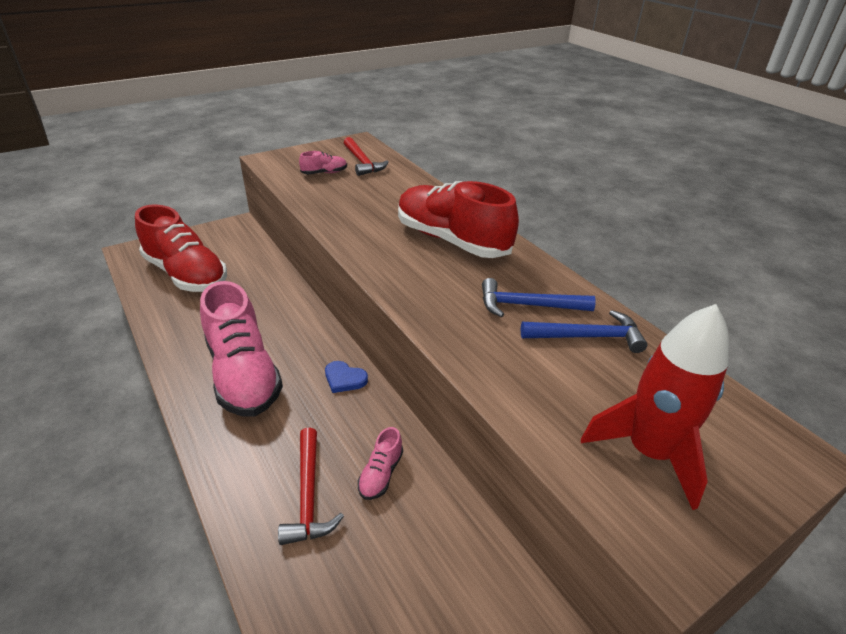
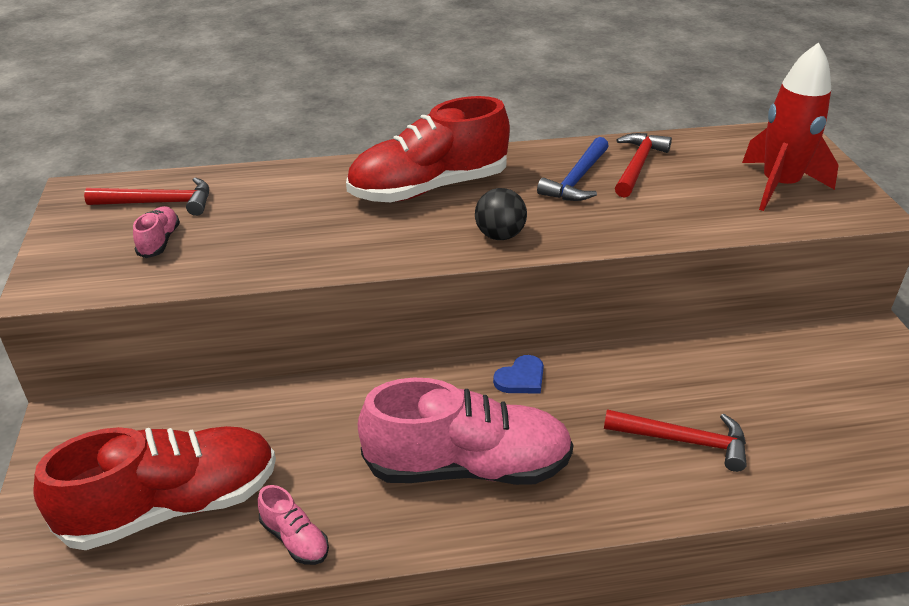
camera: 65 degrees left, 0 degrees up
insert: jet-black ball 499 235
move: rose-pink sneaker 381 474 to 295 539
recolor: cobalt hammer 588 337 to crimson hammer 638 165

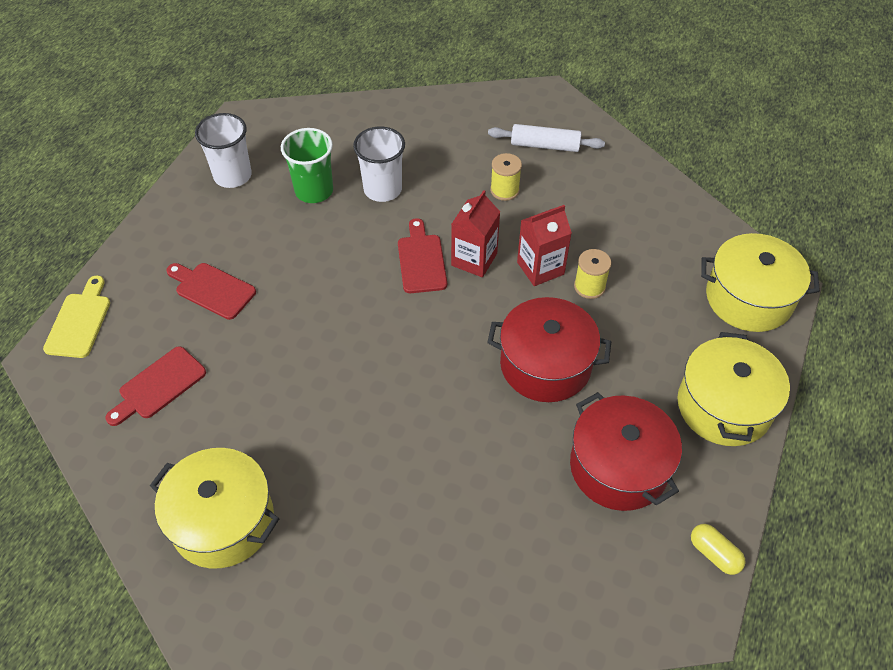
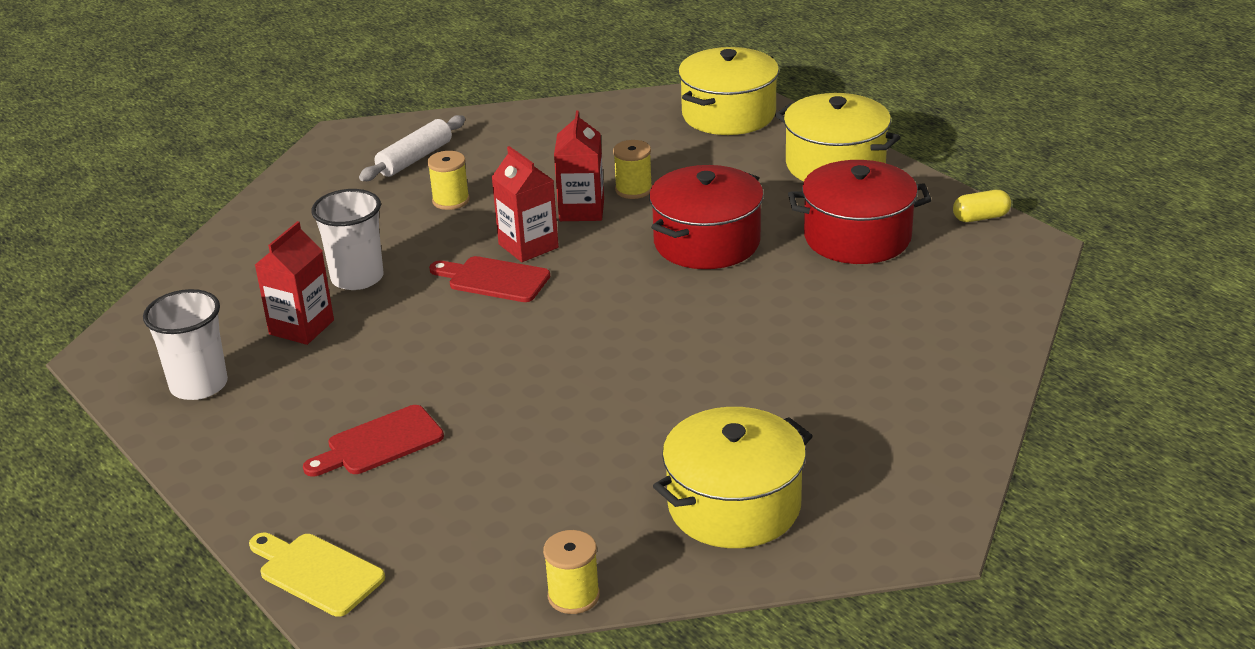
camera: 60 degrees left, 20 degrees down
delete: crimson chopping board 159 386
insert: yellow reel of thread 573 596
replace: leaf-green cup 314 191 to crimson juice carton 301 327

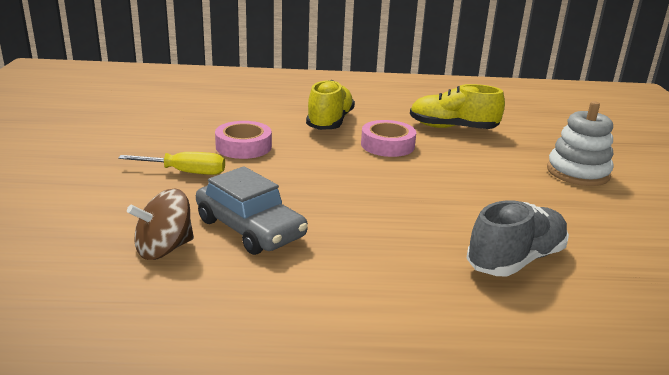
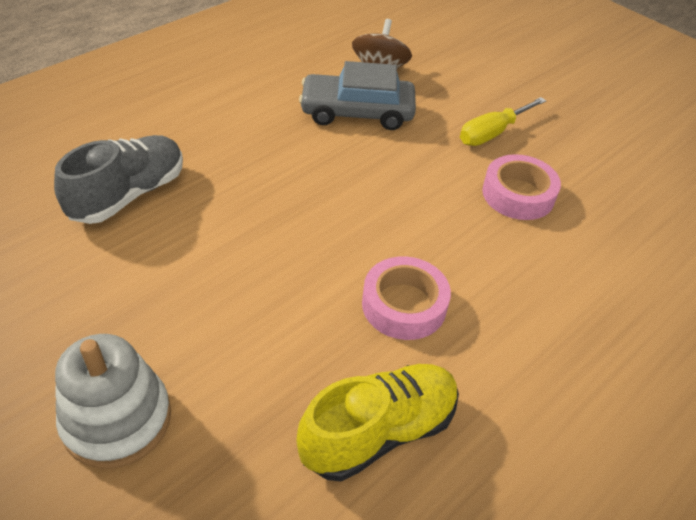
camera: 135 degrees right, 20 degrees up
delete: yellow sneaker 330 122
rotate: gray sneaker 515 260 = 129 195 150 degrees counterclockwise

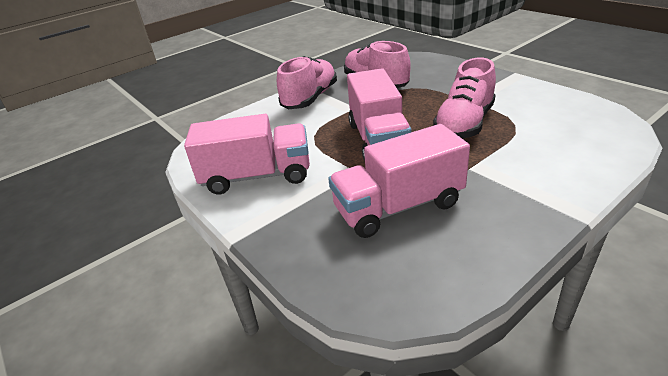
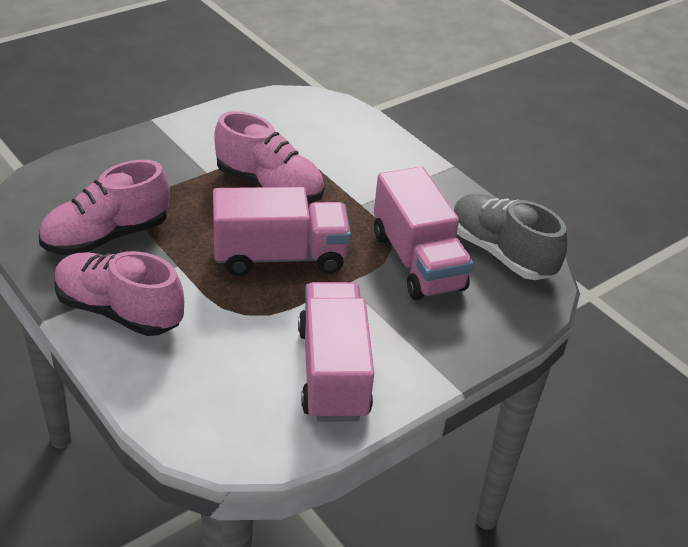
camera: 95 degrees left, 5 degrees up
insert: gray sneaker 500 253

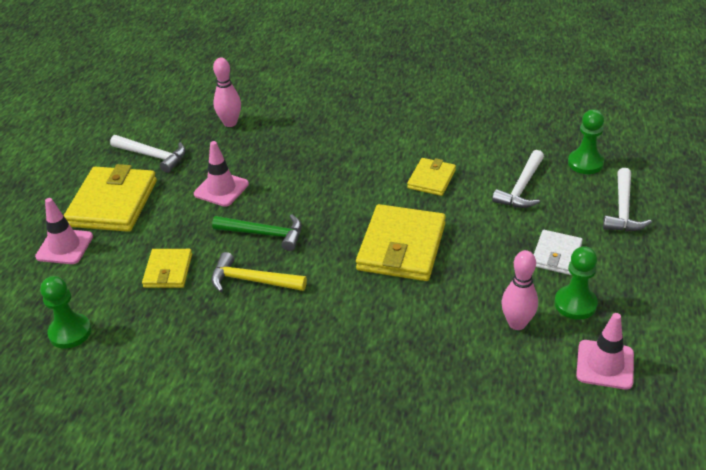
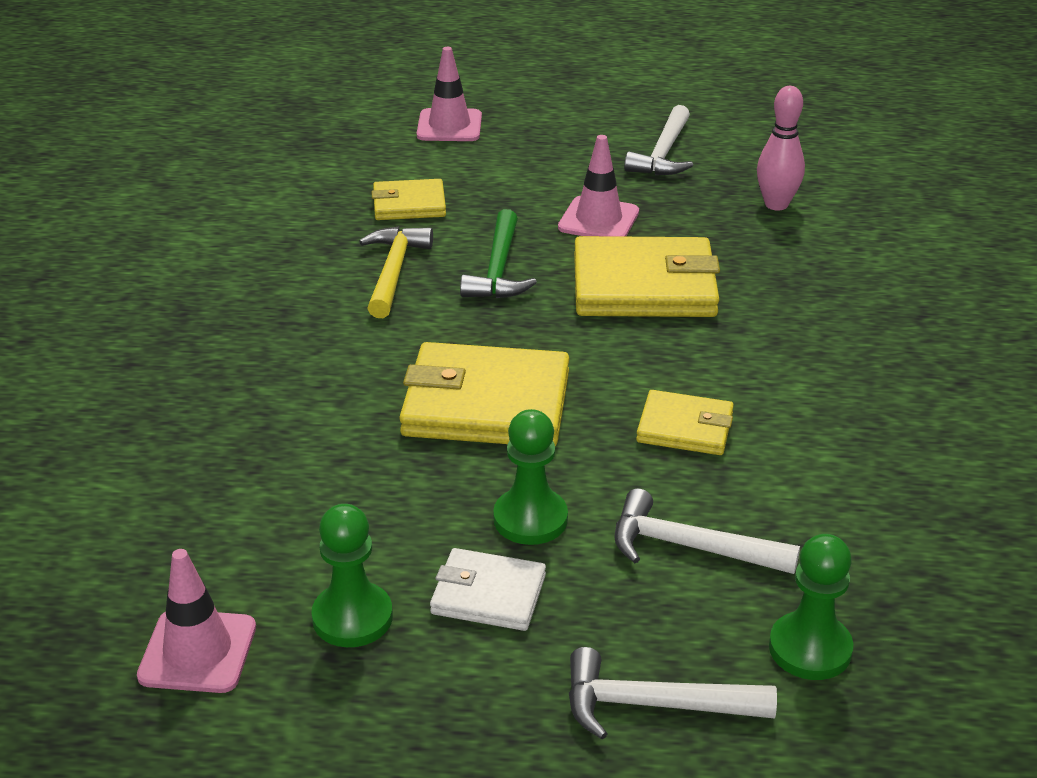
camera: 80 degrees right, 5 degrees down
delete: rose-pink tenpin 517 323
move: yellow wallet 113 203 to 644 286; leaf-green game pawn 70 332 to 530 519

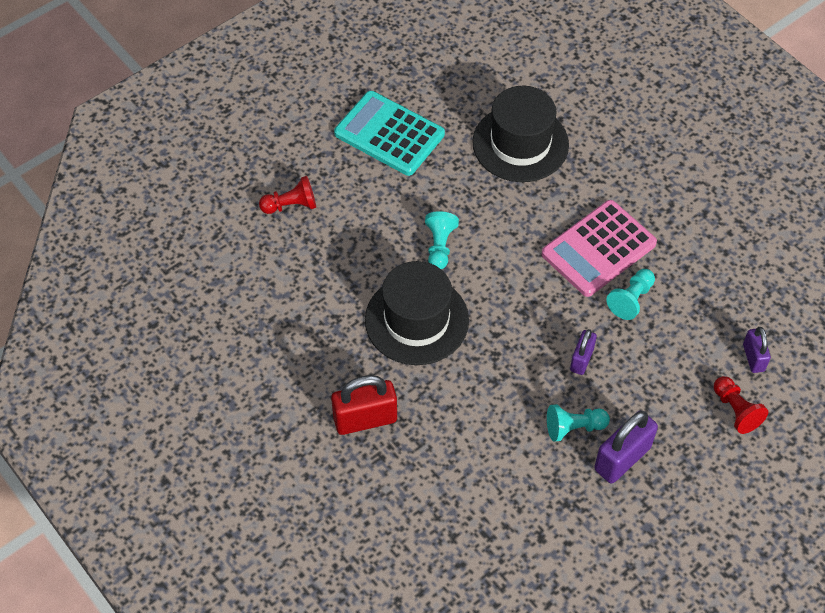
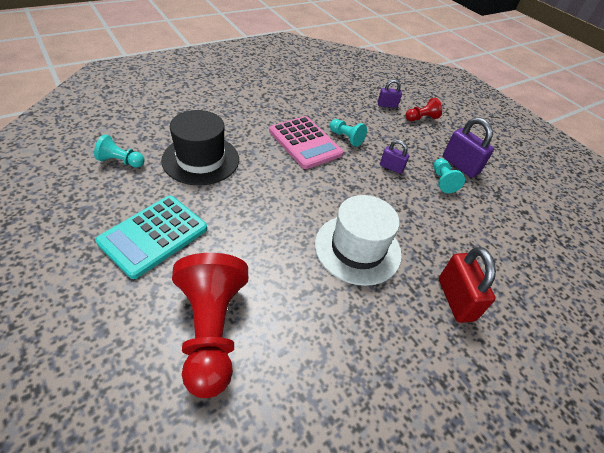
camera: 90 degrees left, 10 degrees down
move: turquoise game pawn 439 246 to 121 161
recolor: jet-black tall hat 416 320 to snow-white tall hat 357 248
resize: crimson game pawn 291 205 = 211 331 x2.06

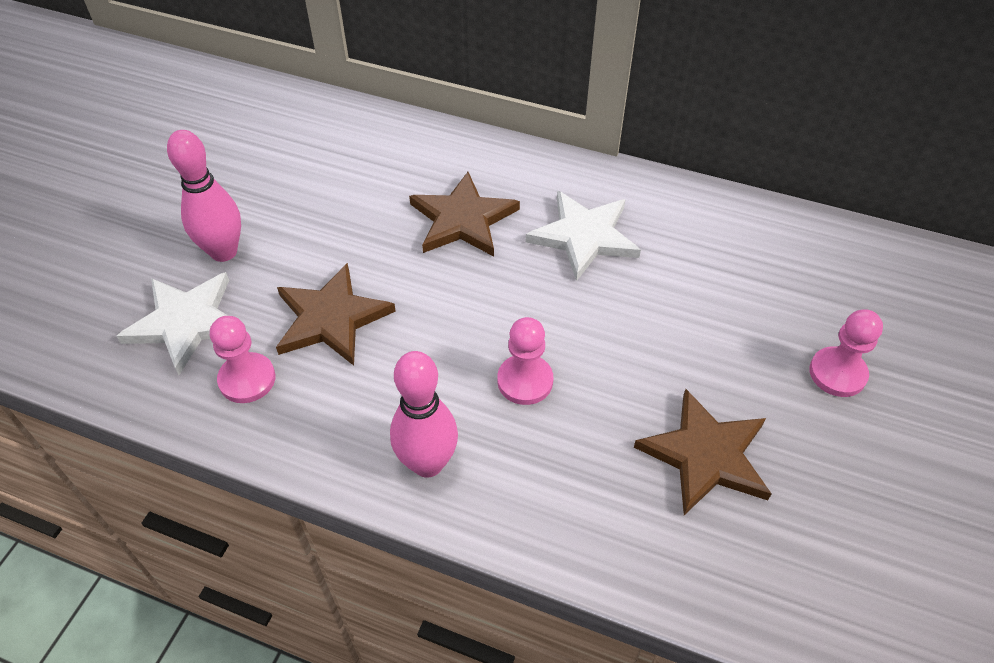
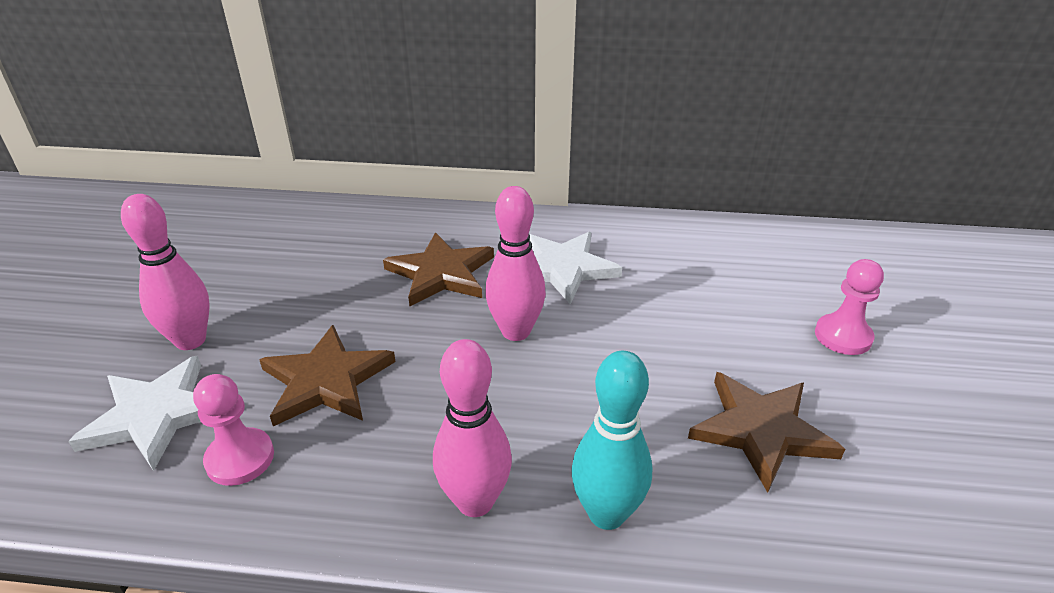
camera: 15 degrees left, 15 degrees down
delete: rose-pink game pawn 525 381
insert: rose-pink tenpin 516 331; turquoise tenpin 606 513

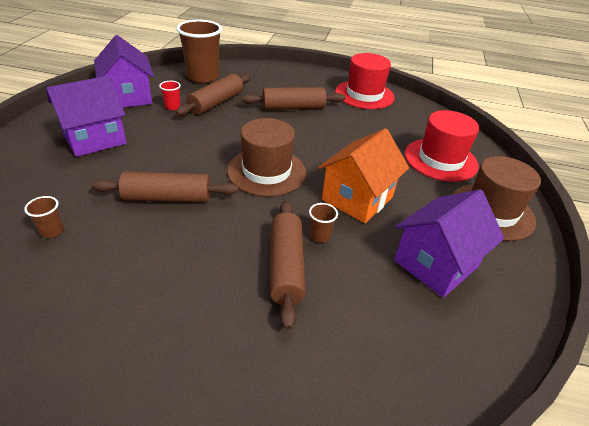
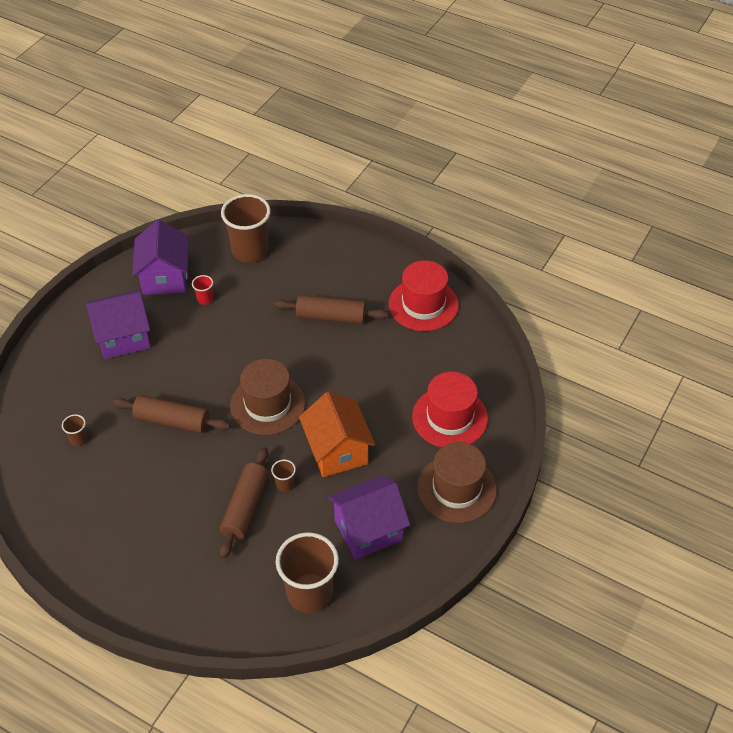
camera: 20 degrees right, 10 degrees up
delete: russet pastry roller 216 103
insert: russet cup 309 593
rotate: orange-coloured toy house 357 198 = 337 451 75 degrees counterclockwise

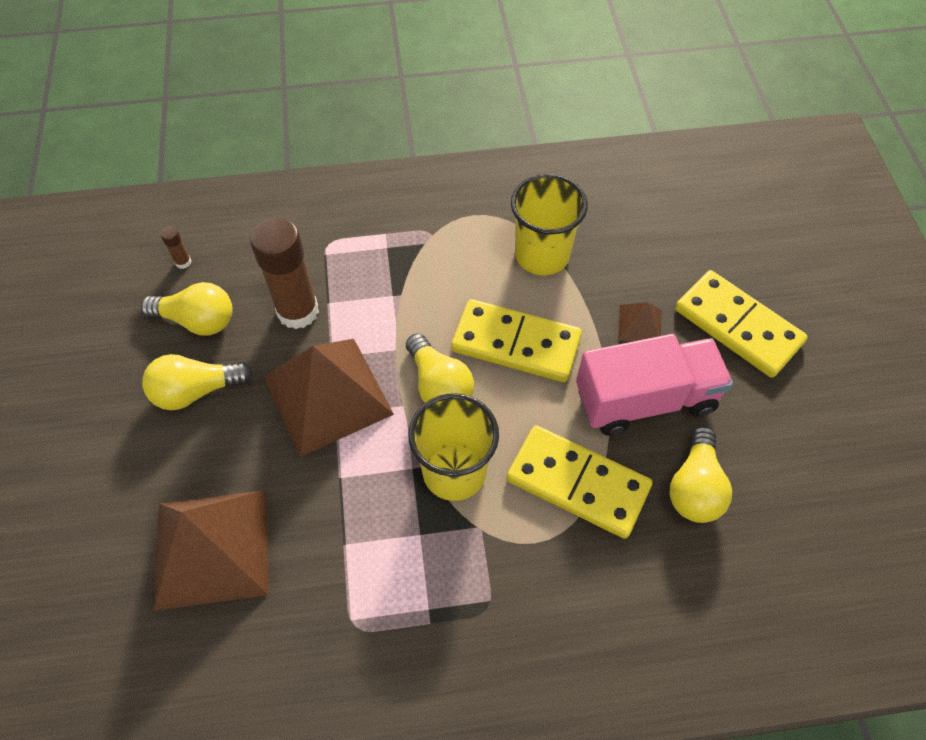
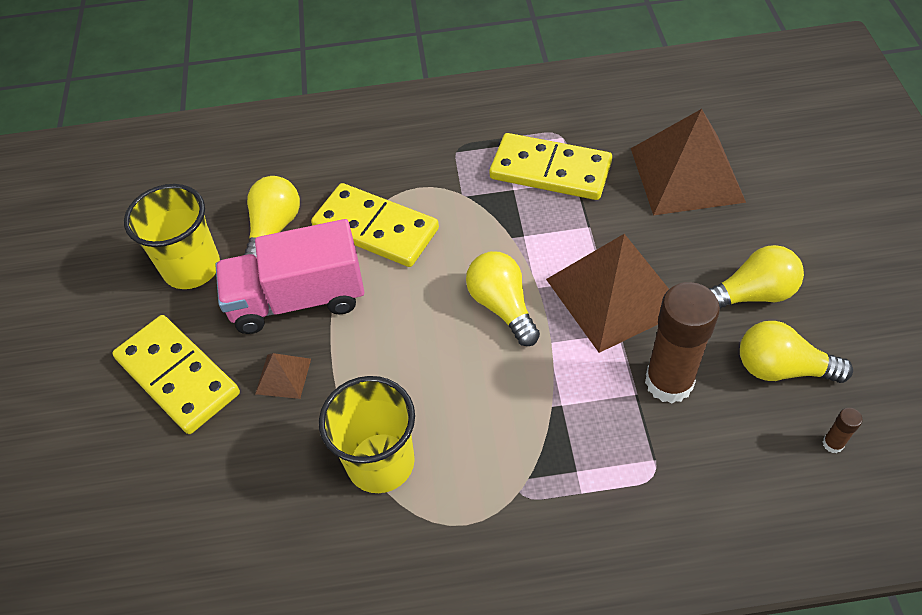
camera: 175 degrees left, 5 degrees down
move: yellow domino 516 344 to 550 170; yellow cup 454 472 to 192 268

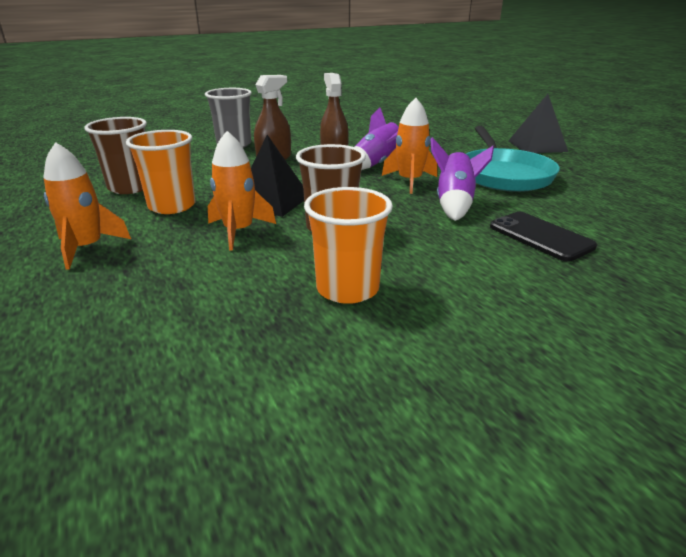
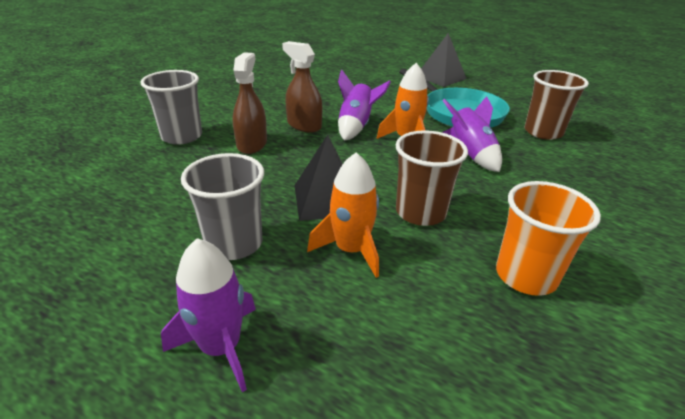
camera: 35 degrees left, 5 degrees up
delete: jet-black mobile phone 540 236
move: russet cup 130 187 to 543 132
recolor: orange-coloured cup 172 206 to gray cup 234 243; orange-coloured spaceship 87 248 to royal purple spaceship 221 347

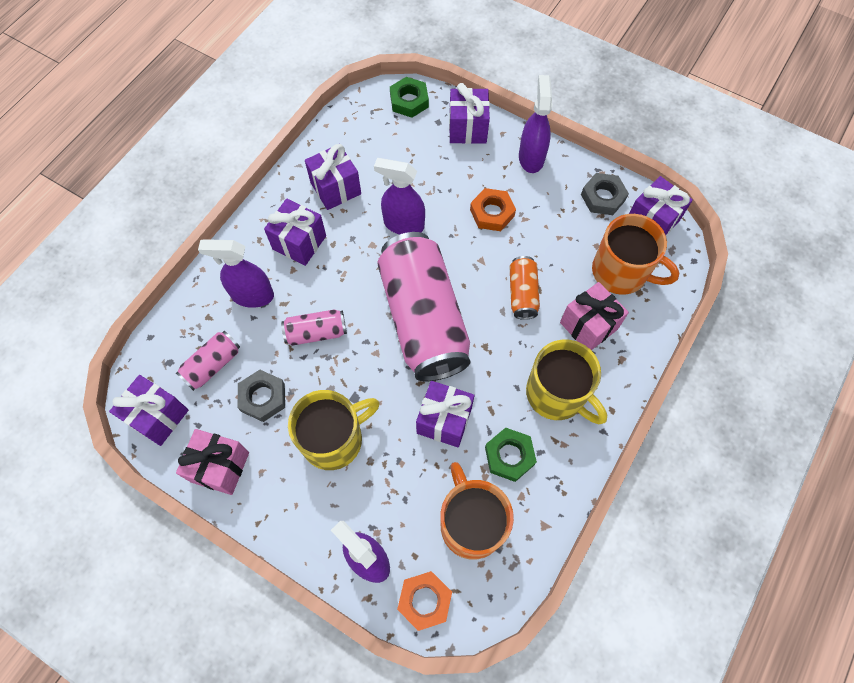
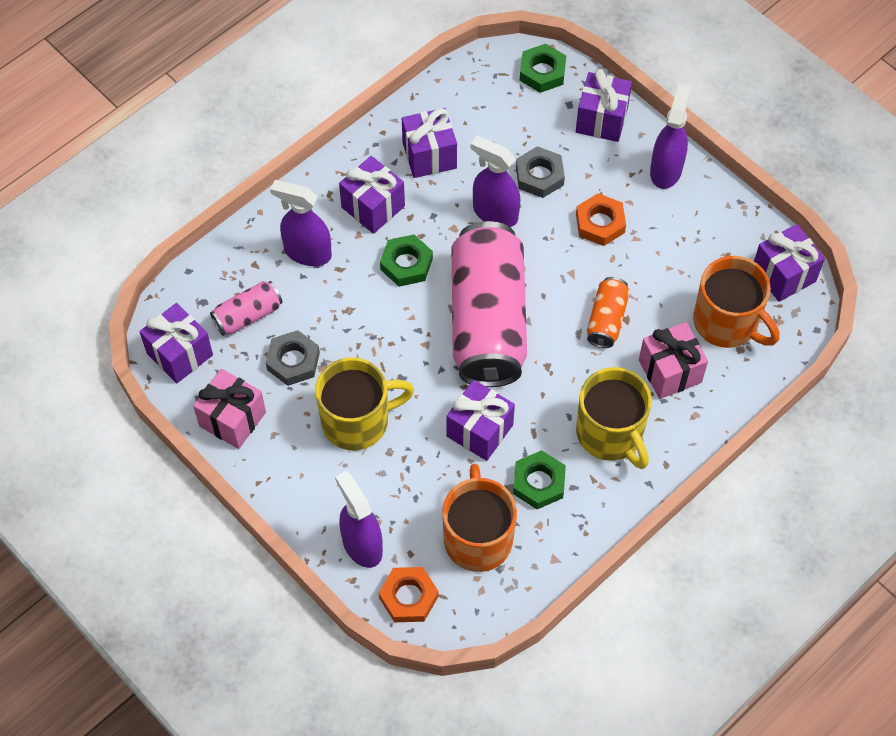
camera: 15 degrees right, 5 degrees down
delete: rose-pink tin 316 332
insert: leaf-green nut 406 264
move: gray nut 603 197 to 539 176

